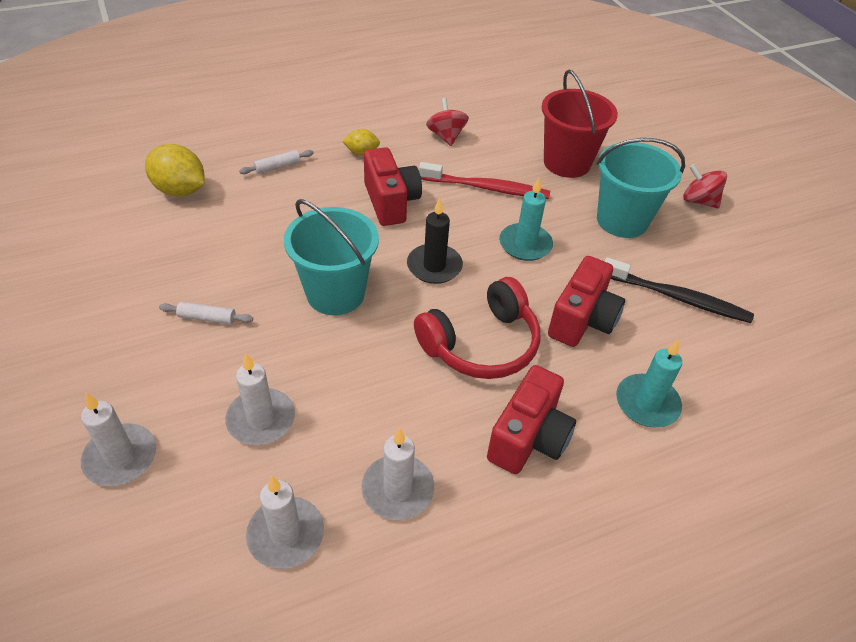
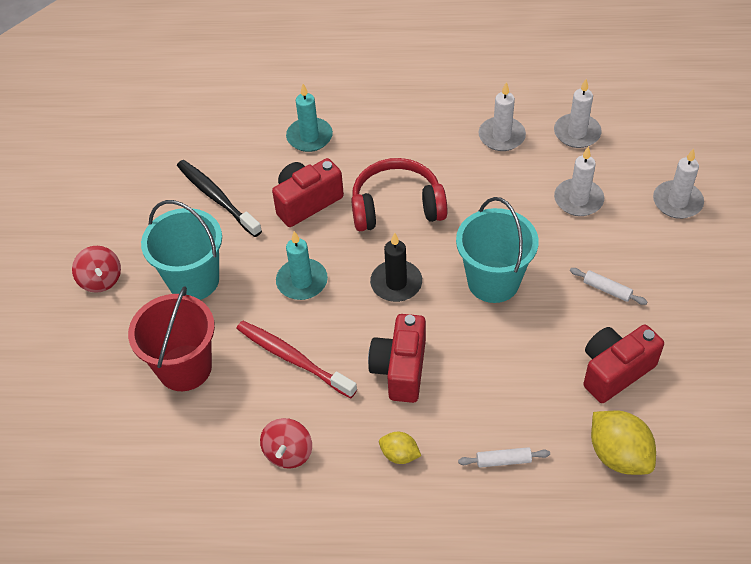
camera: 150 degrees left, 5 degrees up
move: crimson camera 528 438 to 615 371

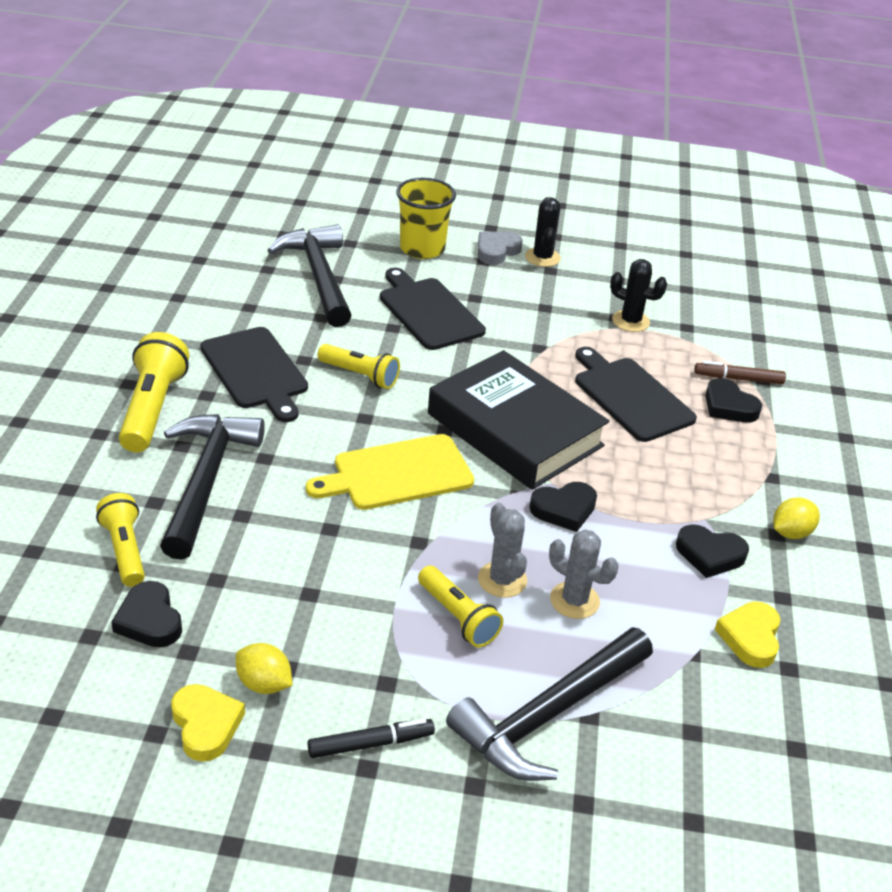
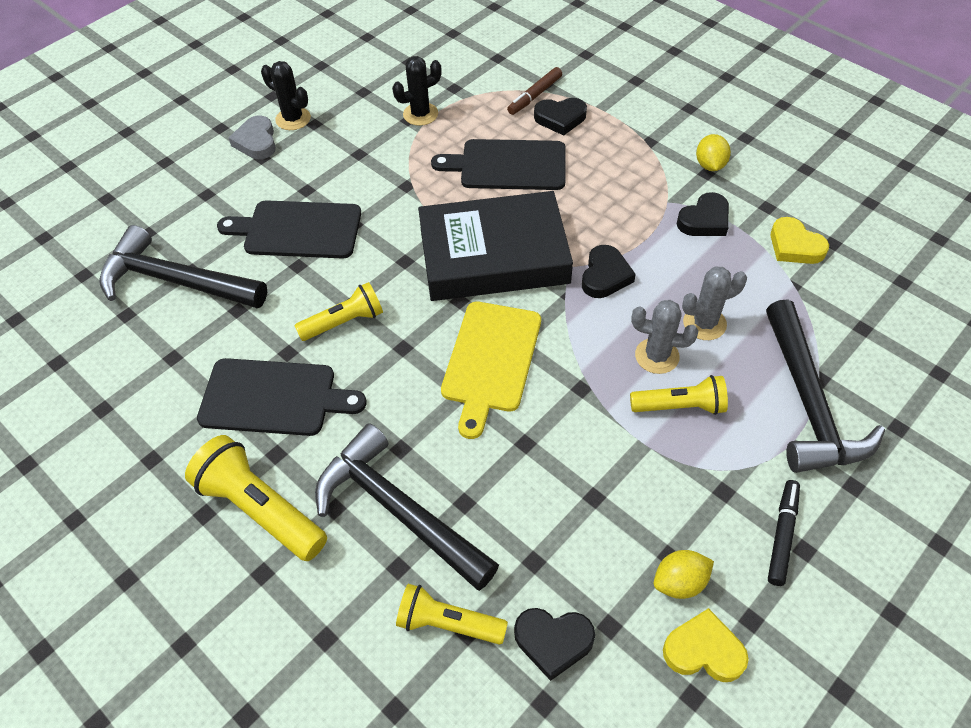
camera: 50 degrees left, 15 degrees up
delete: yellow cup 422 249

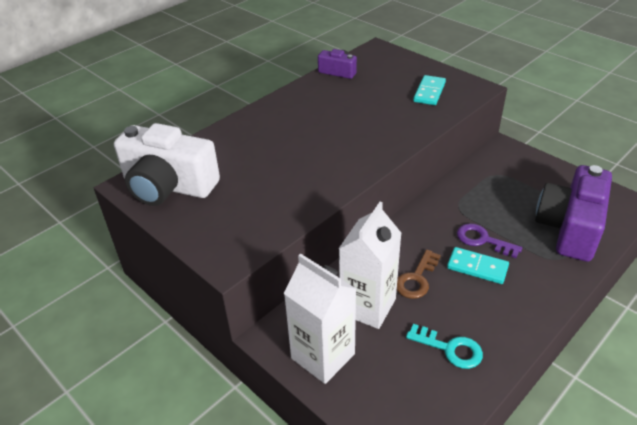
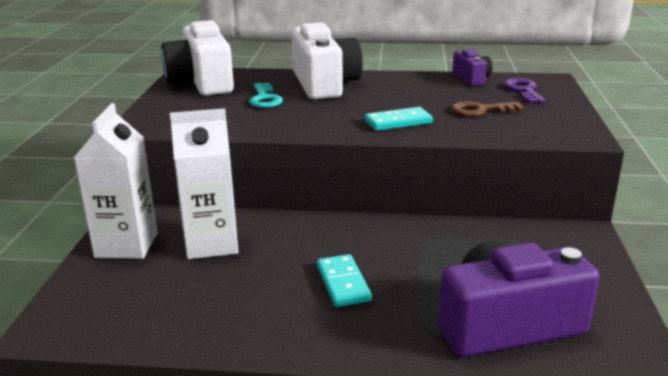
camera: 50 degrees right, 15 degrees down
insert: snow-white camera 324 84
move: turquoise domino 429 92 to 398 122; royal purple door key 482 240 to 524 90; russet door key 416 279 to 480 110; turquoise door key 450 349 to 264 99

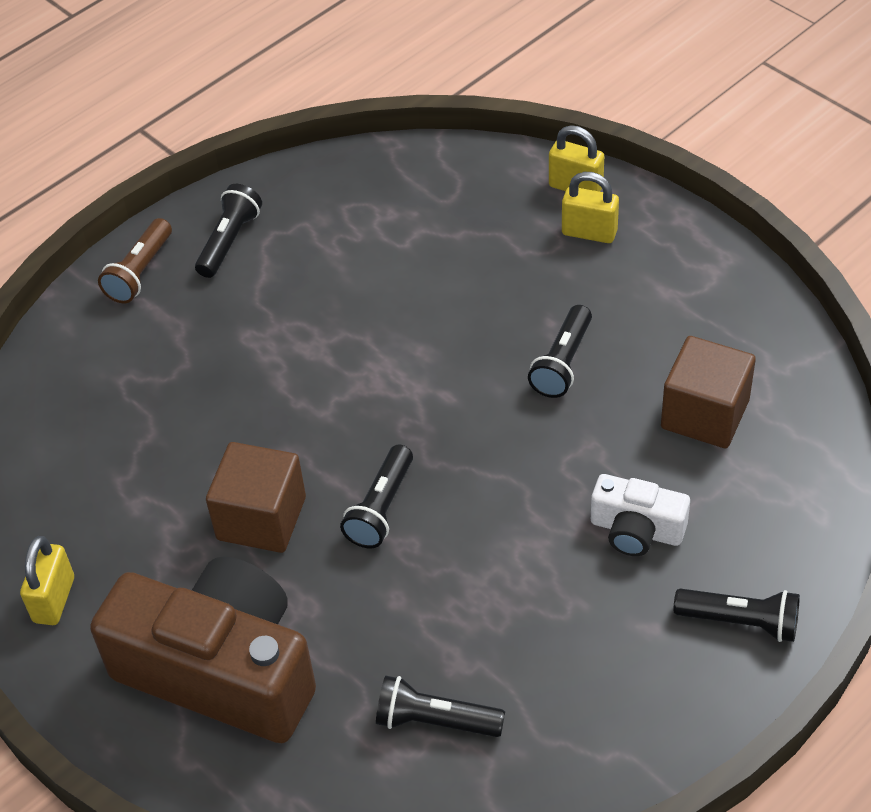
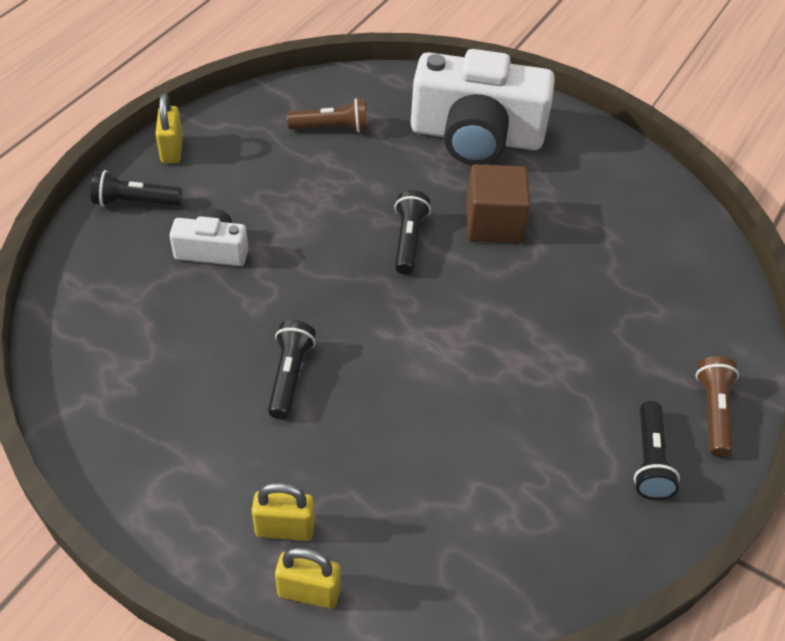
camera: 160 degrees right, 0 degrees up
delete: russet solid cube 705 414
move: yellow small lock 54 600 to 172 150
recolor: russet camera 221 670 to snow-white camera 476 136; jet-black flashlight 435 720 to russet flashlight 331 128

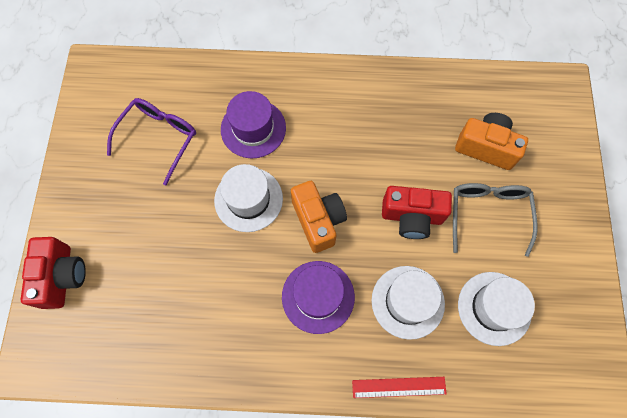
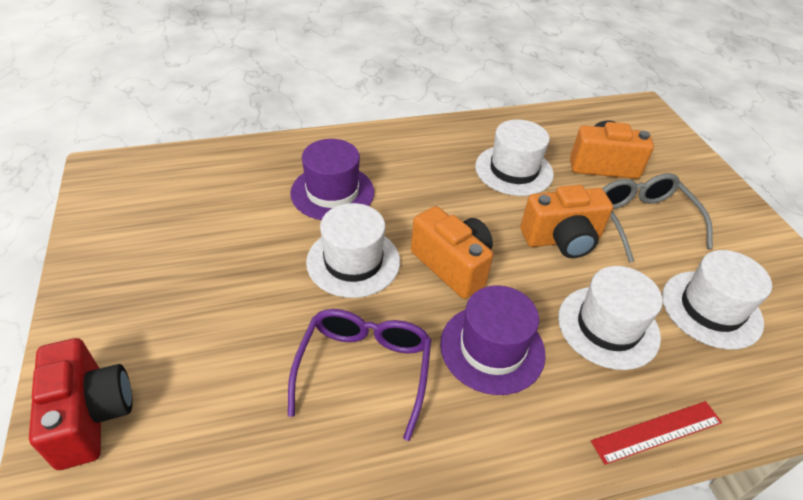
camera: 20 degrees left, 25 degrees down
insert: snow-white tall hat 514 170
move: royal purple glasses 158 138 to 364 370
recolor: crimson camera 412 217 to orange-coloured camera 562 239

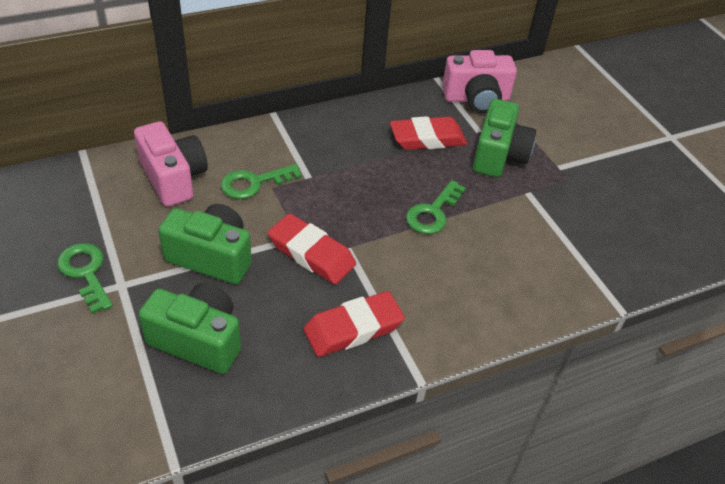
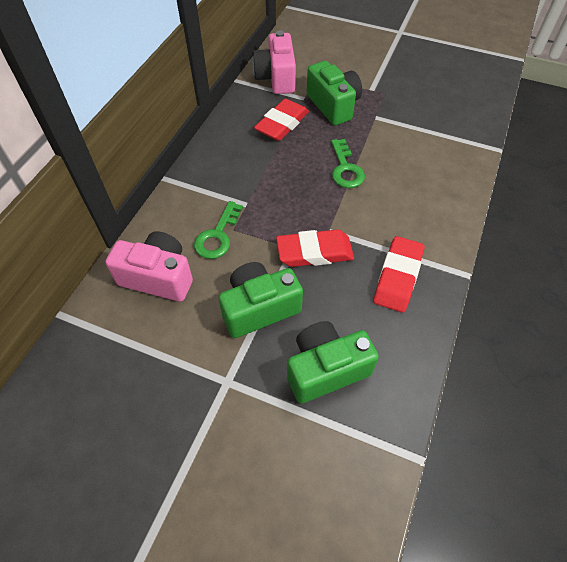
camera: 40 degrees left, 10 degrees up
delete: leaf-green door key 85 272
rotate: rose-pink camera 476 99 = 276 78 135 degrees clockwise

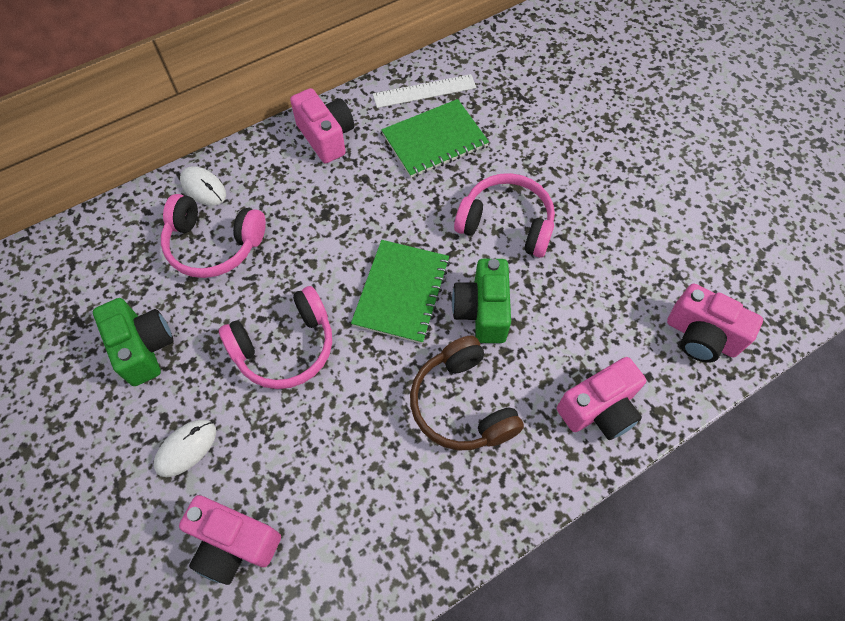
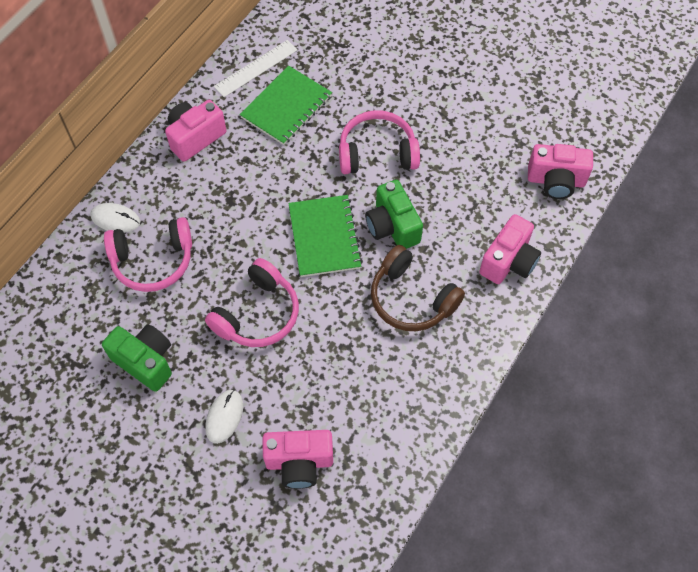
camera: 25 degrees left, 0 degrees up
rotate: rose-pink camera 326 137 = 195 138 75 degrees counterclockwise

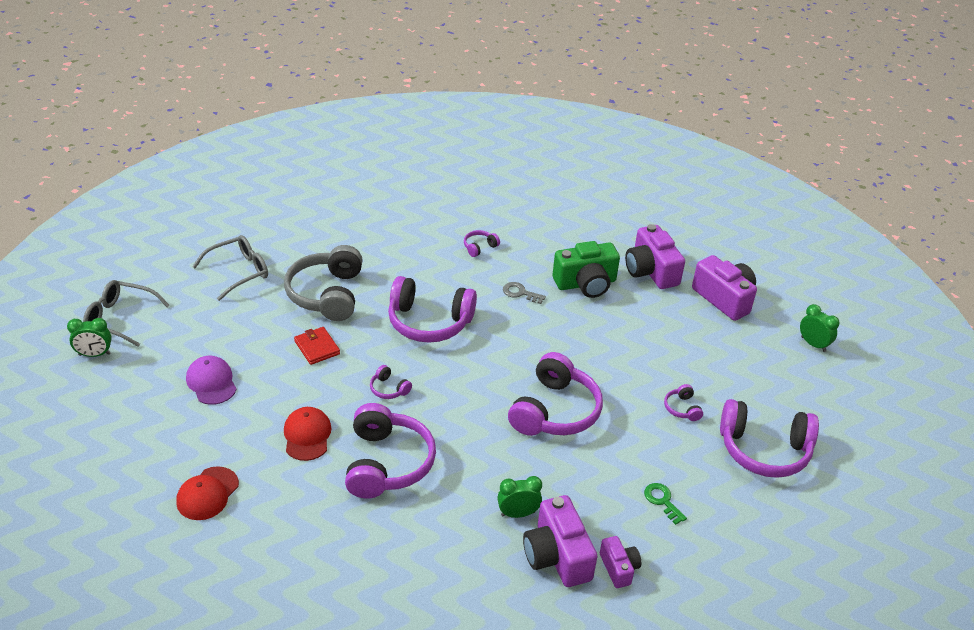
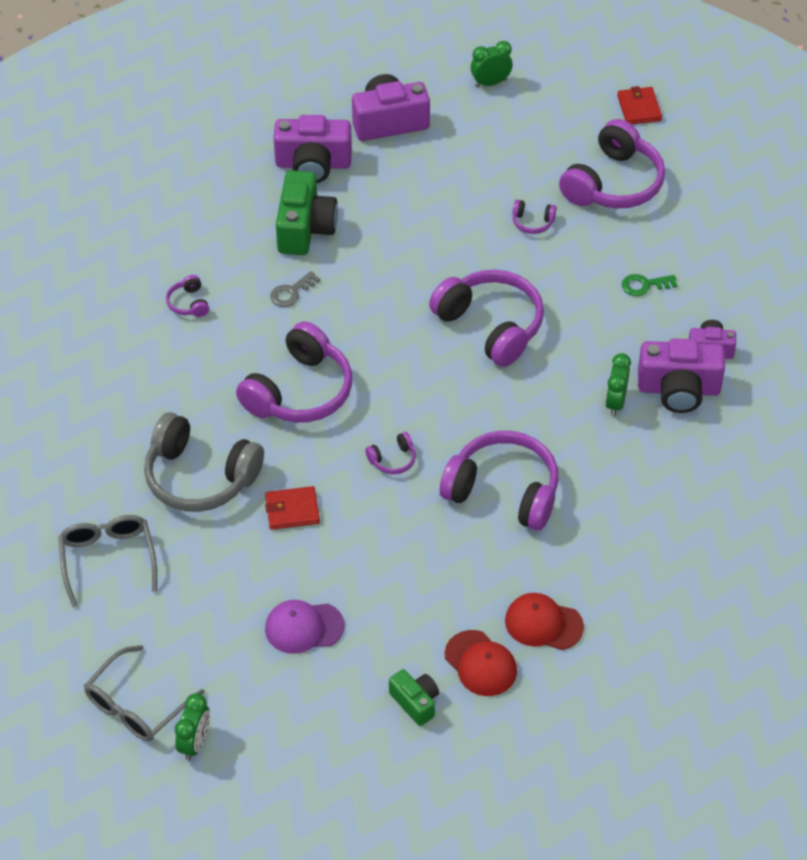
camera: 65 degrees left, 10 degrees up
insert: crimson wallet 639 108; leaf-green camera 415 702
move: crimson baseball cap 307 435 to 543 623

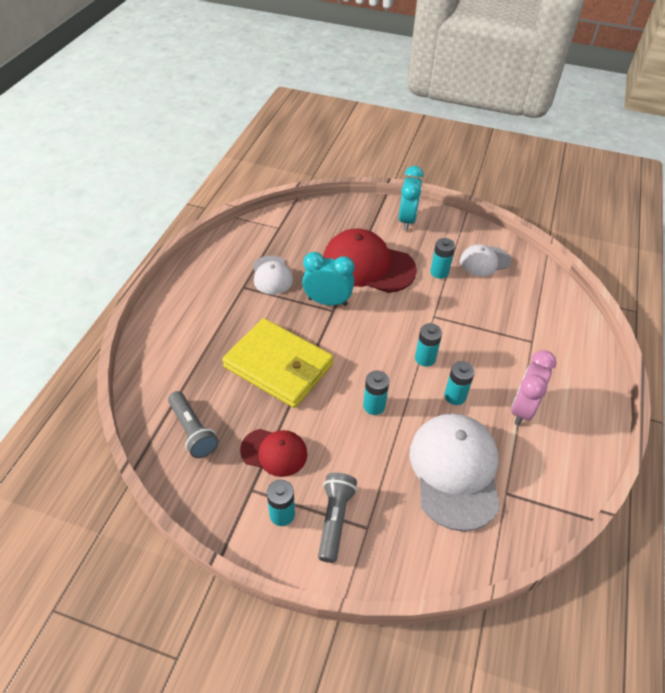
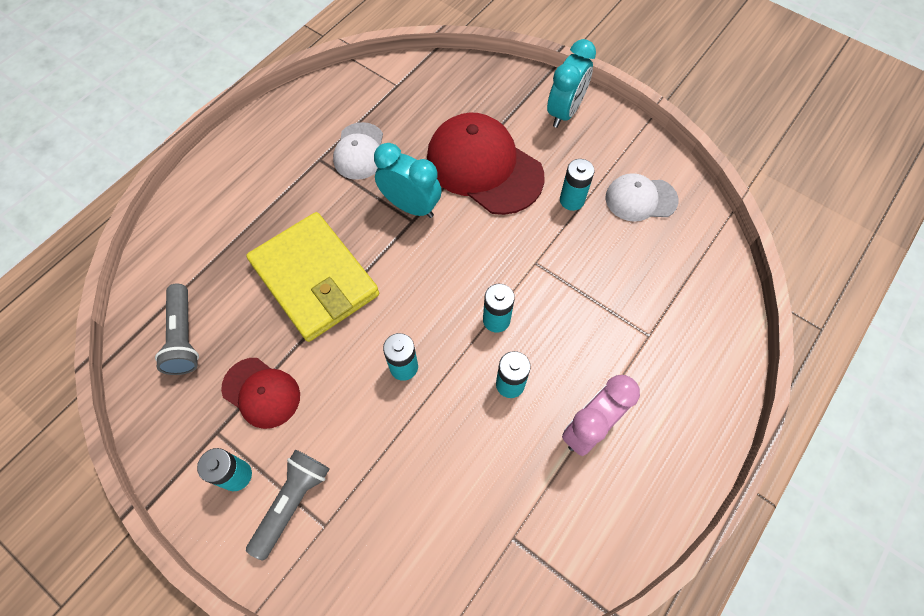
camera: 20 degrees right, 15 degrees up
delete: snow-white baseball cap 455 471

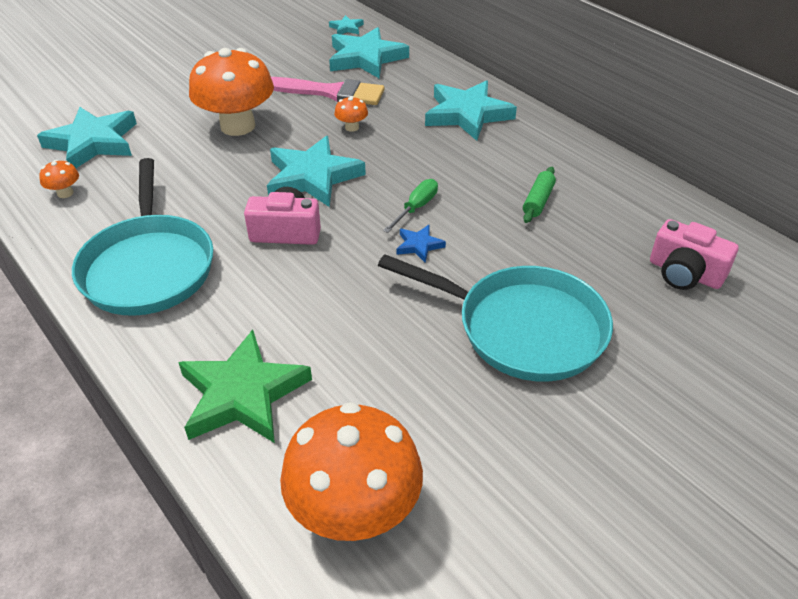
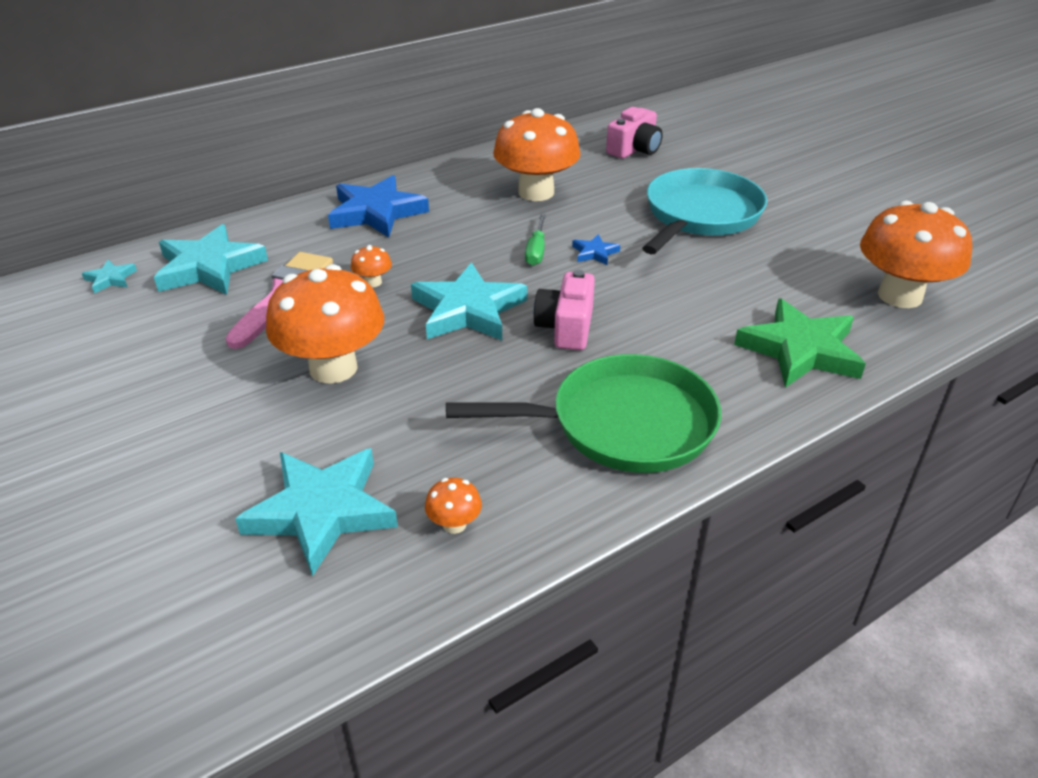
camera: 85 degrees left, 5 degrees down
replace: leaf-green pastry roller 538 201 to orange-coloured fungus 536 192
recolor: turquoise star shape 467 114 to cobalt star shape 376 212; turquoise frying pan 148 267 to leaf-green frying pan 622 424
rotate: leaf-green screwdriver 416 208 = 536 251 120 degrees counterclockwise

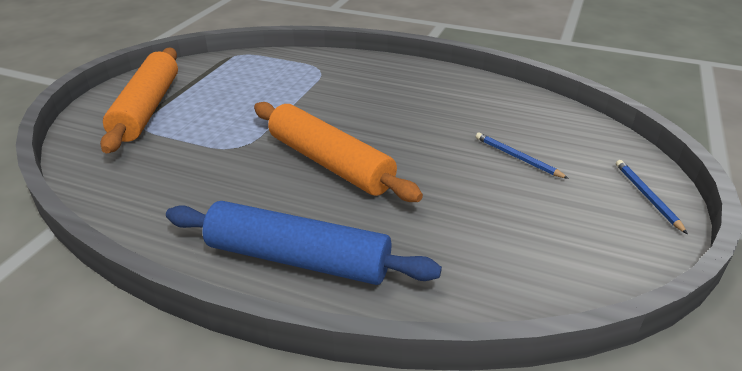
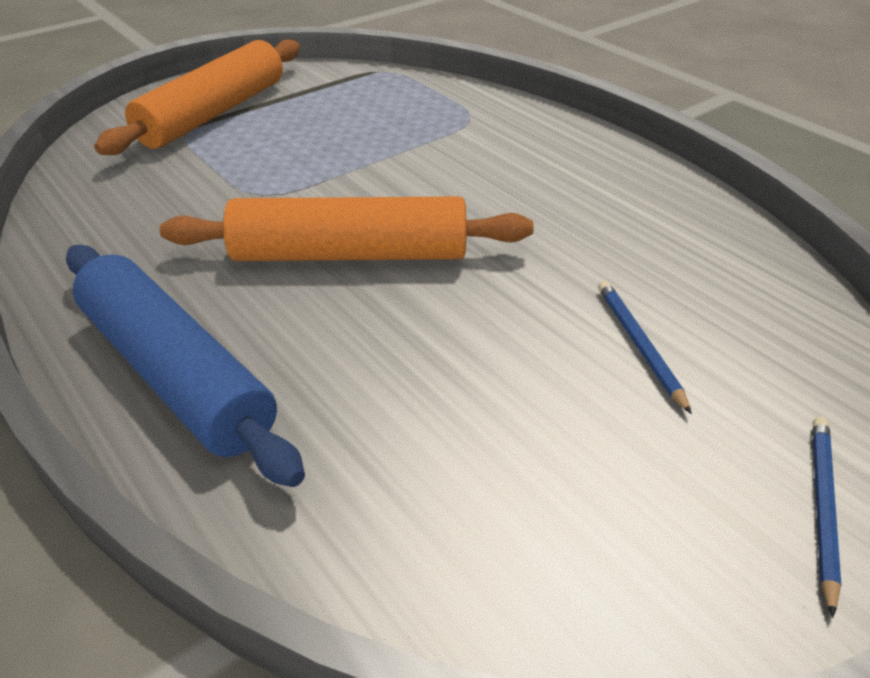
camera: 30 degrees right, 5 degrees up
rotate: orange-coloured pastry roller 329 163 = 349 254 75 degrees counterclockwise

